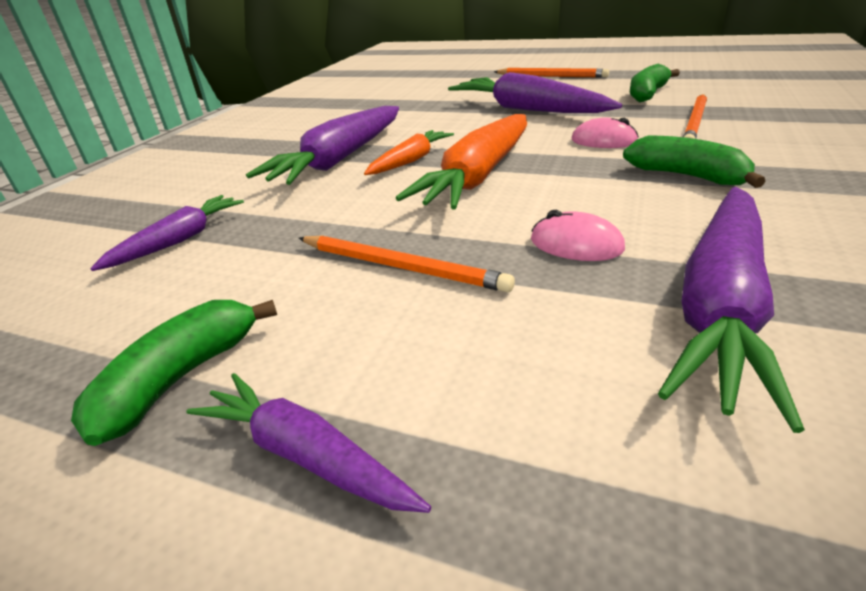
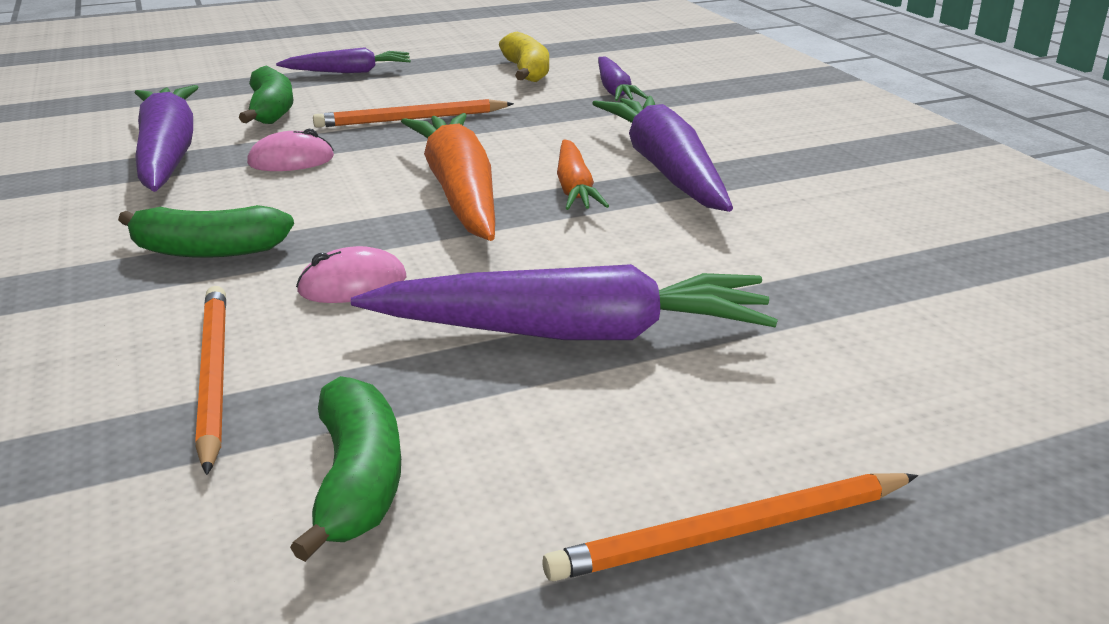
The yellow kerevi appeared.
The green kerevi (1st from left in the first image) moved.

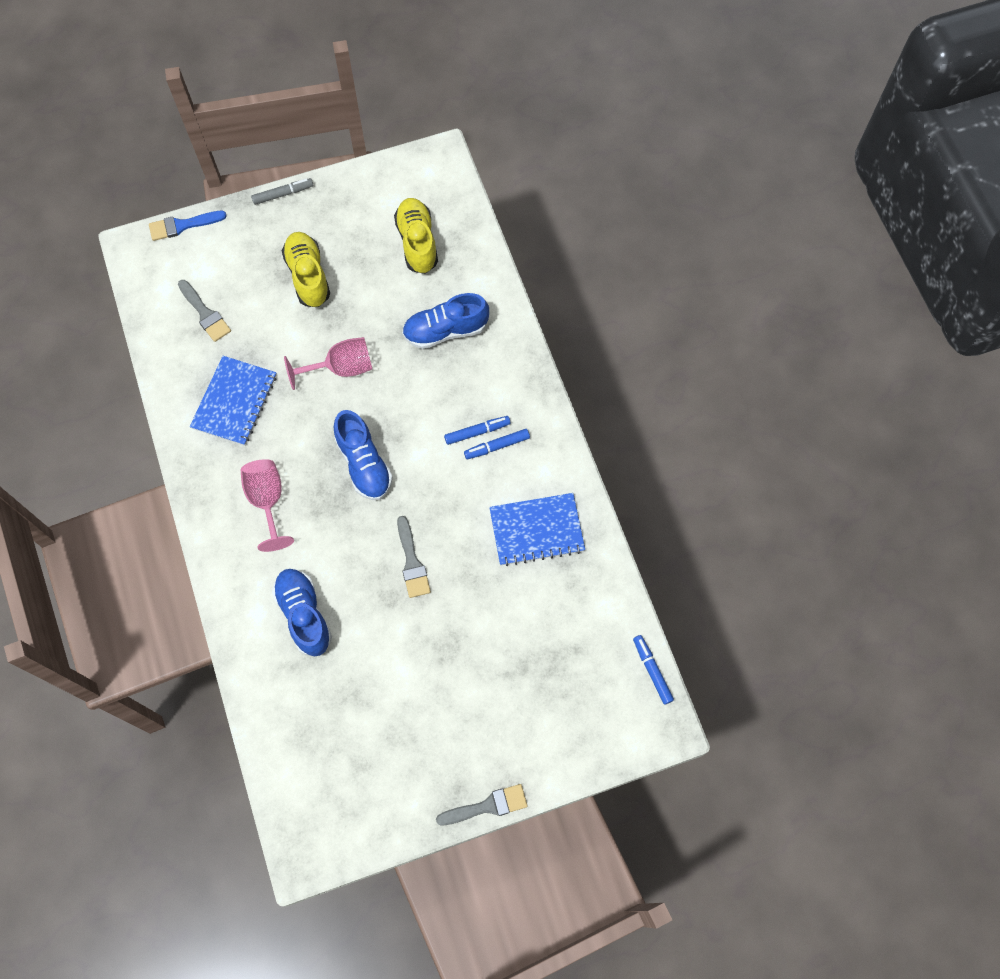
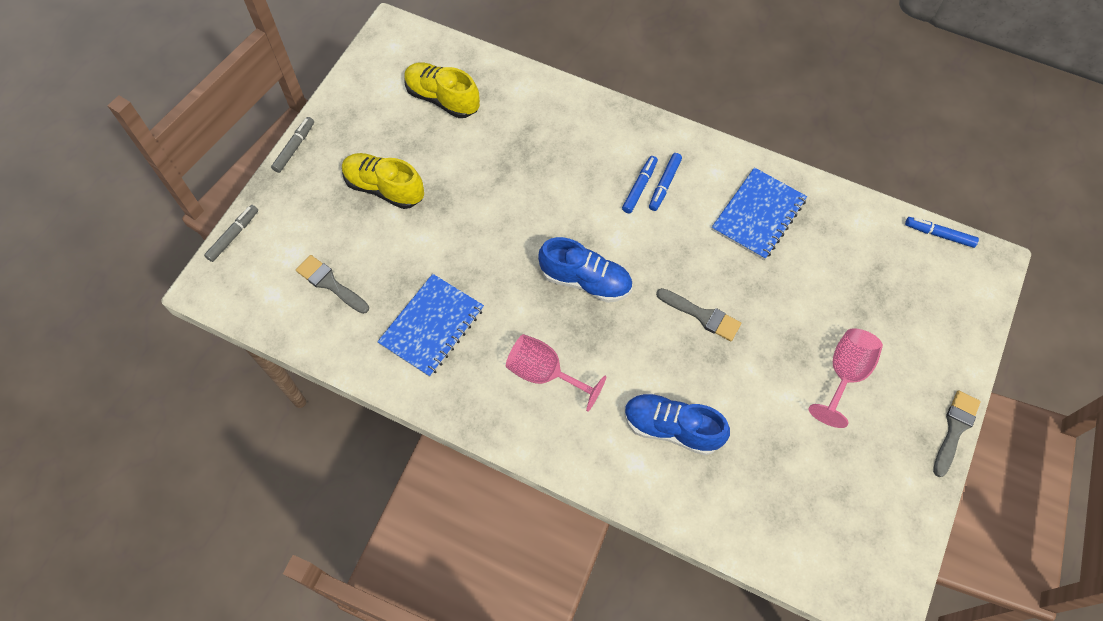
The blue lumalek (3rd from left) disappeared.
The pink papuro (2nd from left) moved.
The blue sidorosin was replaced by the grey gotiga (1st from left).
The grey sidorosin (1st from left) turned 150 degrees counterclockwise.
The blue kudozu (1st from left) turned 60 degrees clockwise.

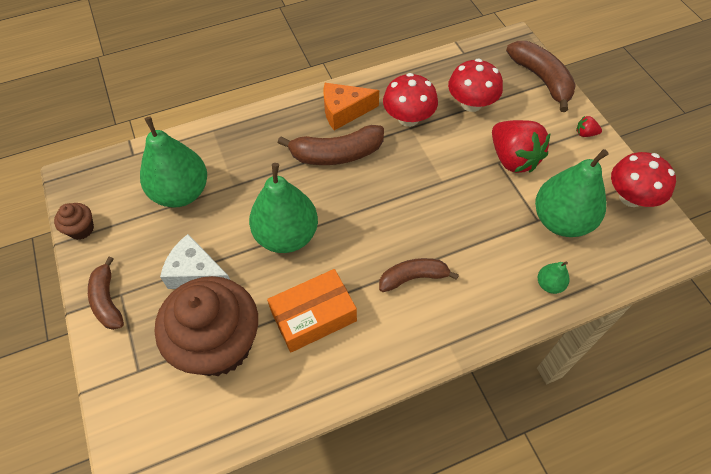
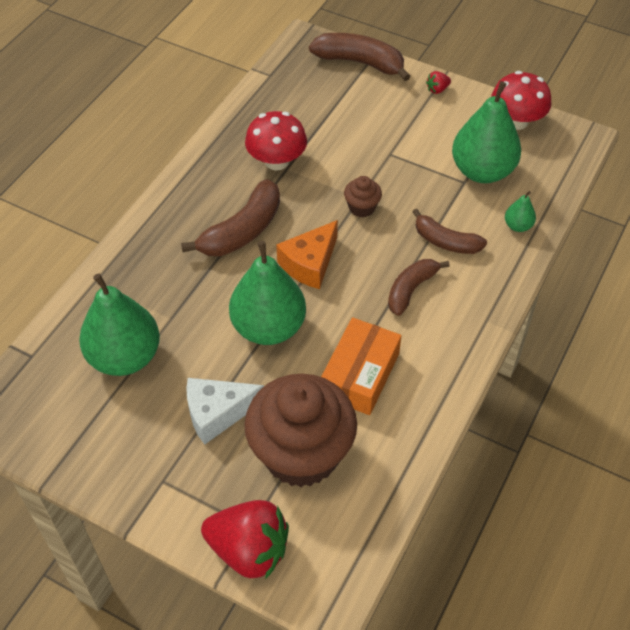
The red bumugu (2nd from left) disappeared.
The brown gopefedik (1st from left in the first image) moved.
The brown kerevi (1st from left in the first image) moved.
The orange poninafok moved.
The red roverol (1st from left) moved.

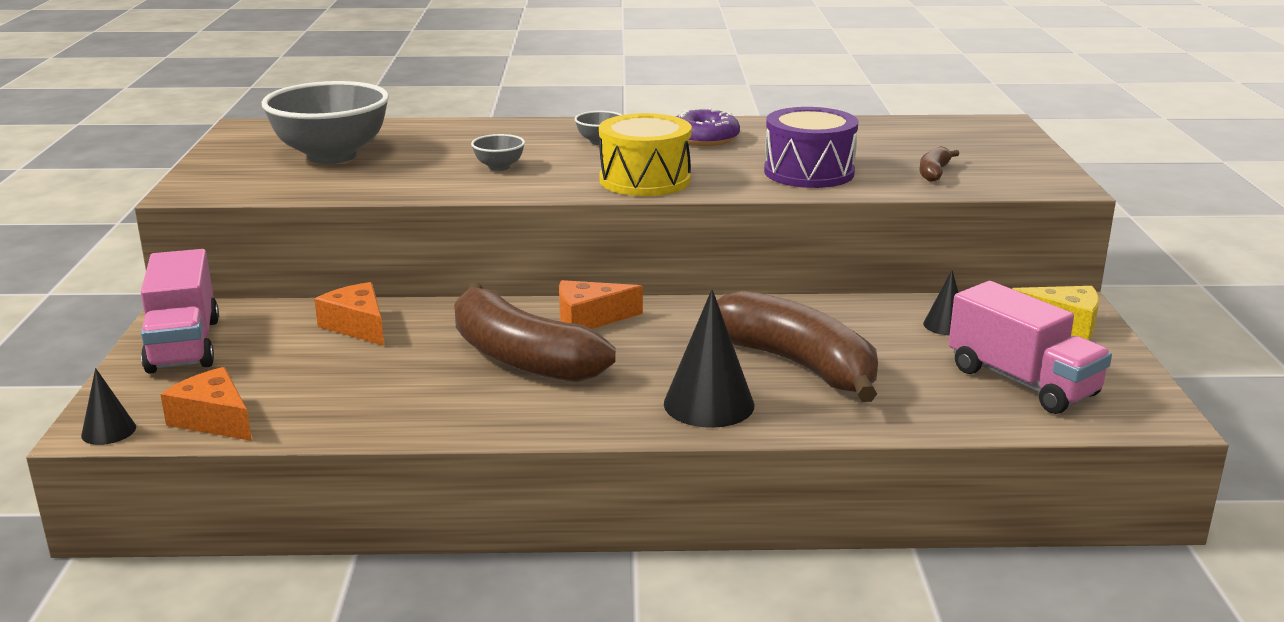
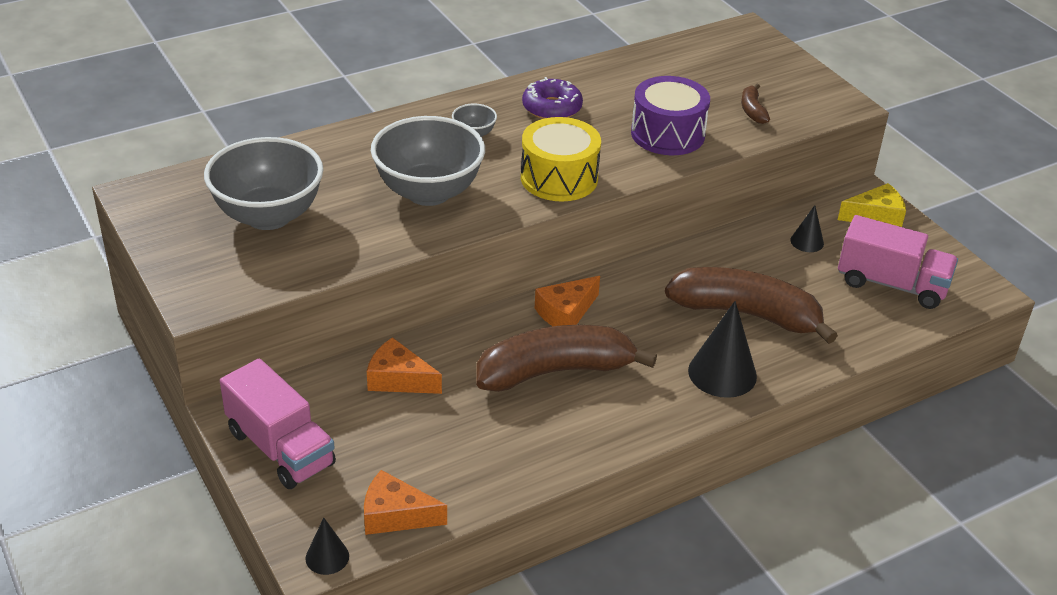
The brown kerevi (1st from left) turned 150 degrees clockwise.
The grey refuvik (2nd from left) changed to 2.35 times the size.

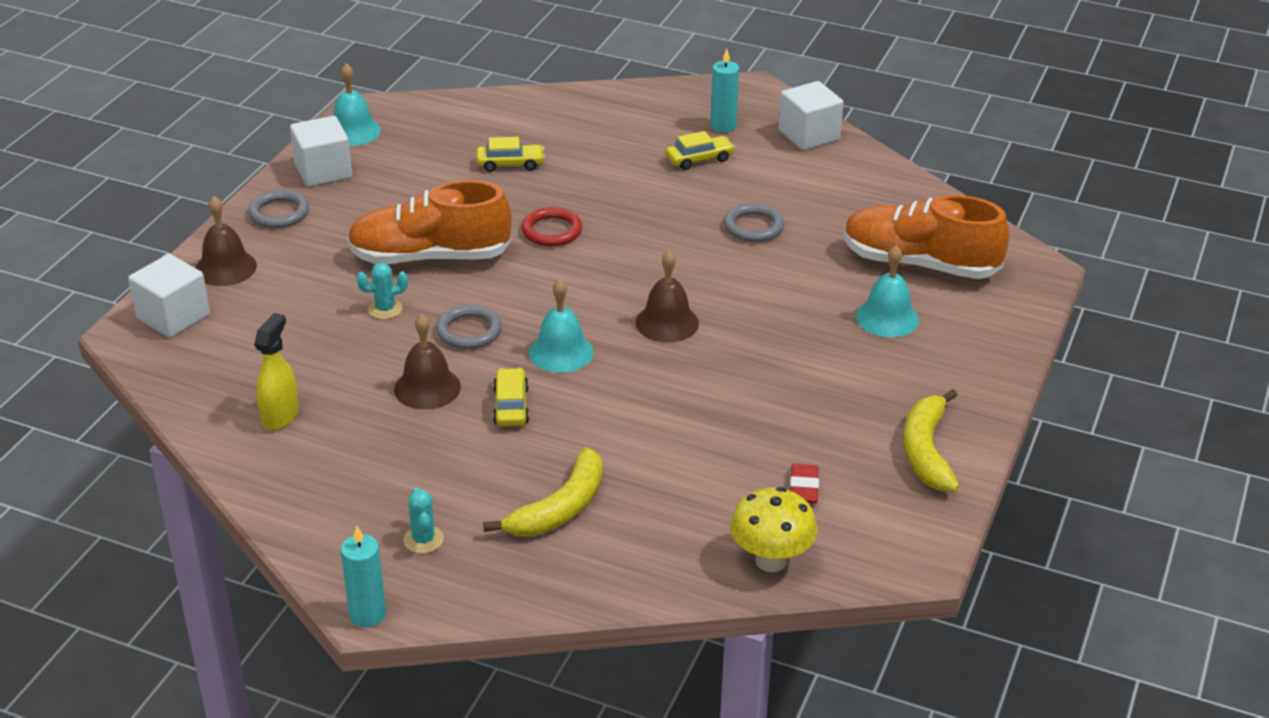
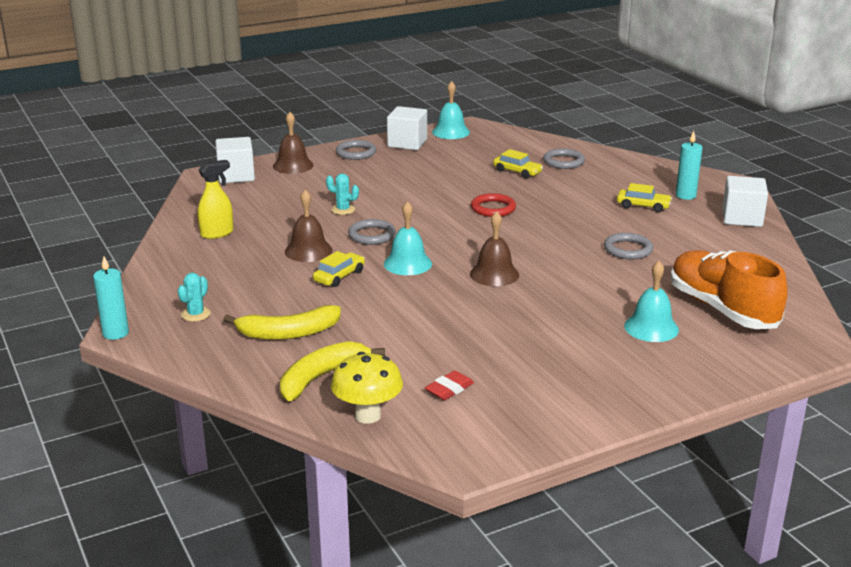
The orange lumalek (1st from left) disappeared.
The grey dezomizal (3rd from left) appeared.
The yellow kerevi (2nd from left) moved.

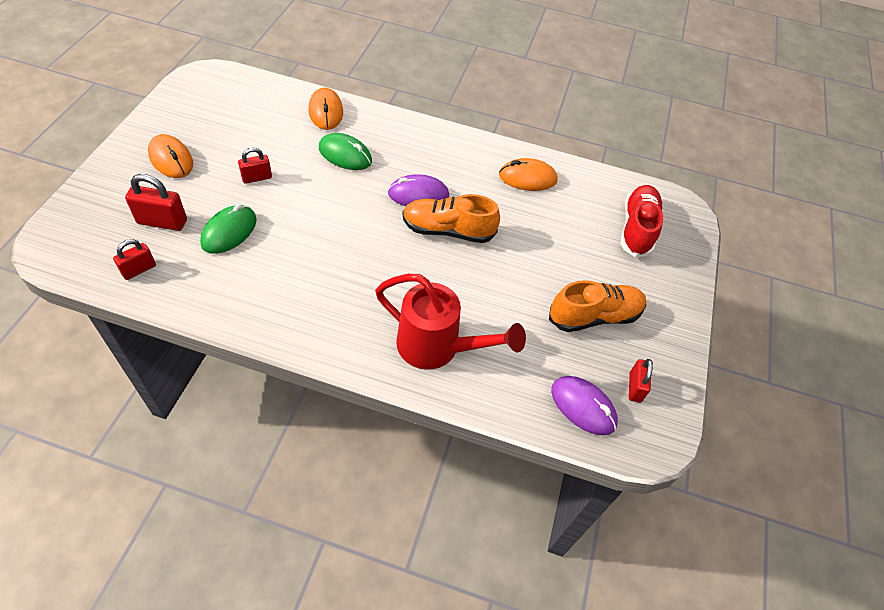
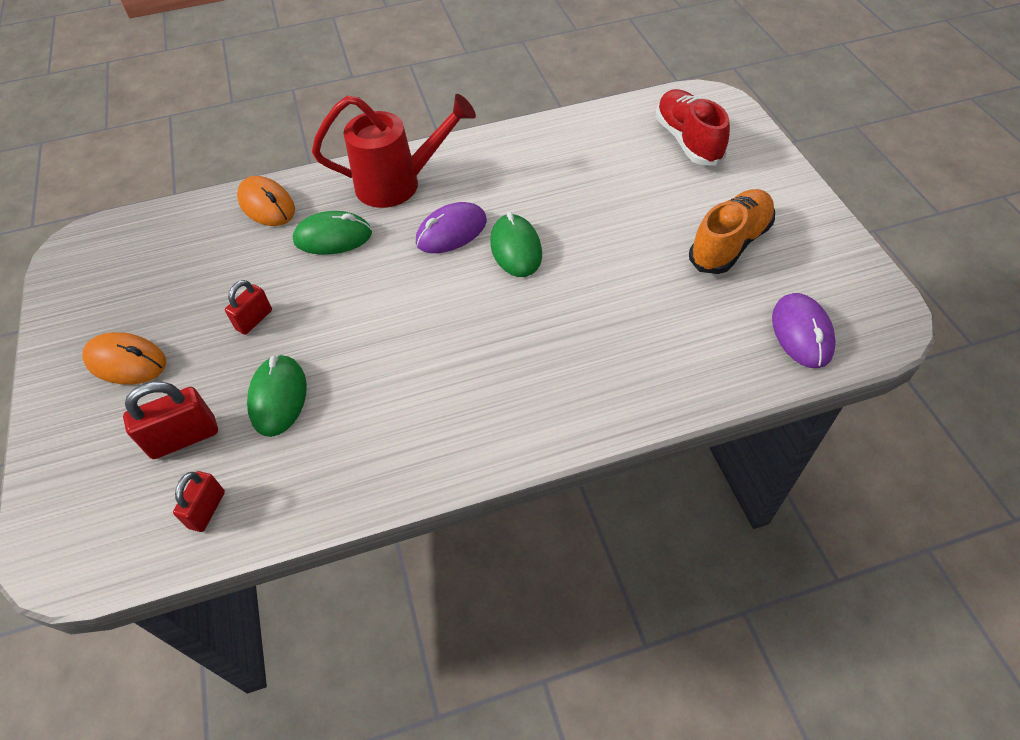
The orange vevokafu (3rd from left) disappeared.
The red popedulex (4th from left) disappeared.
The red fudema moved.
The orange lumalek (1st from left) was replaced by the green vevokafu (3rd from left).
The purple vevokafu (2nd from left) turned 75 degrees clockwise.

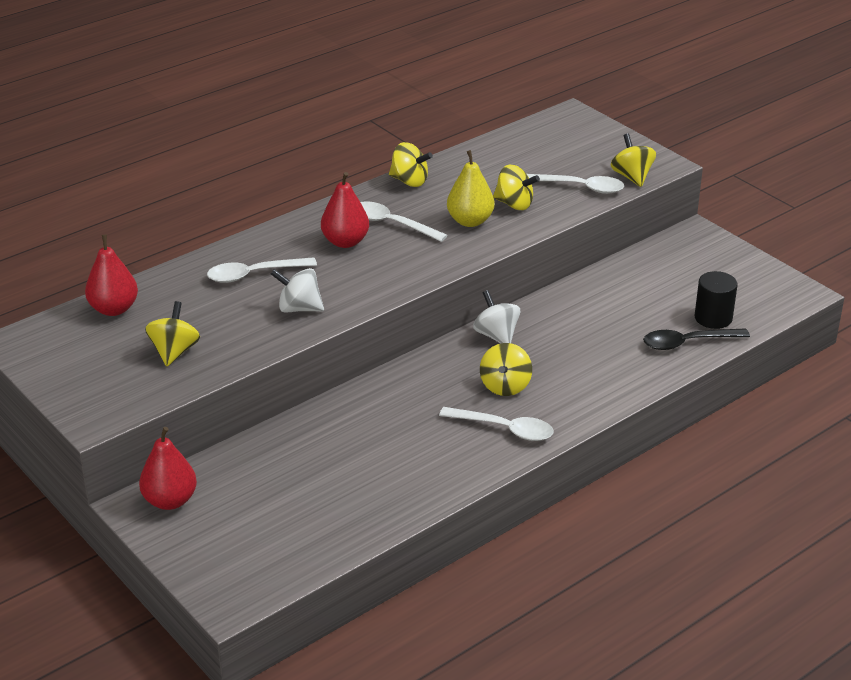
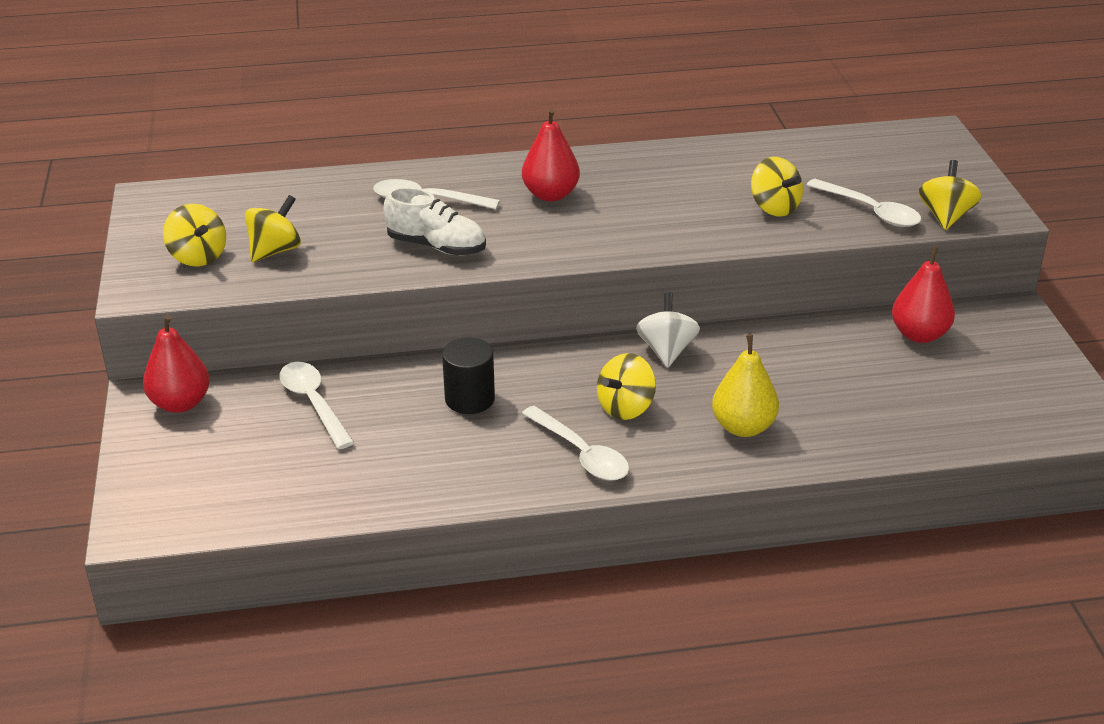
The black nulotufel disappeared.
The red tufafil (1st from left in the first image) moved.
The white nulotufel (2nd from left in the first image) moved.
The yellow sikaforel (2nd from left in the first image) moved.
The yellow tufafil moved.
The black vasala moved.
The white sikaforel (1st from left) was replaced by the white lumalek.

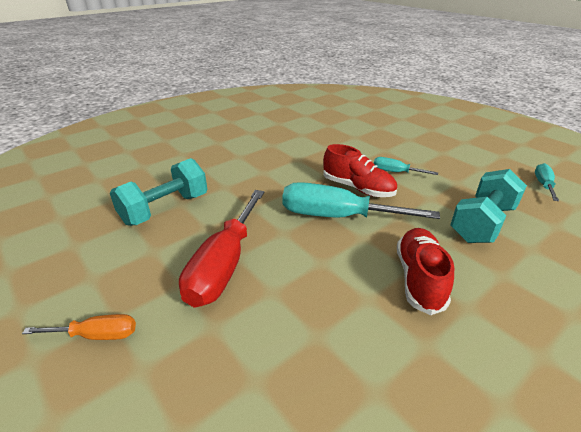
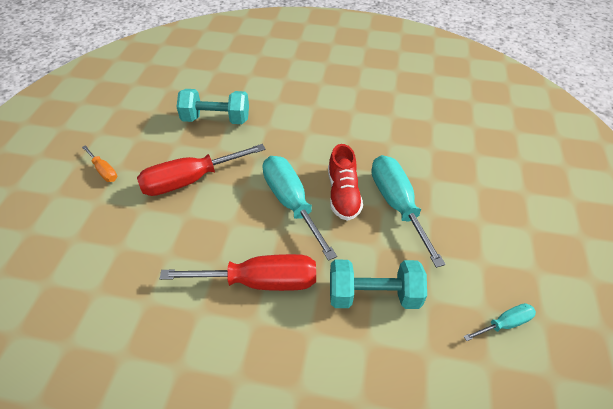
The red lumalek (2nd from left) was replaced by the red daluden (2nd from left).
The turquoise daluden (2nd from left) changed to 2.02 times the size.

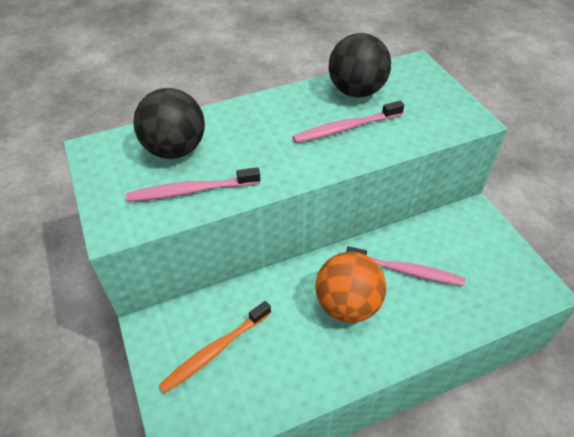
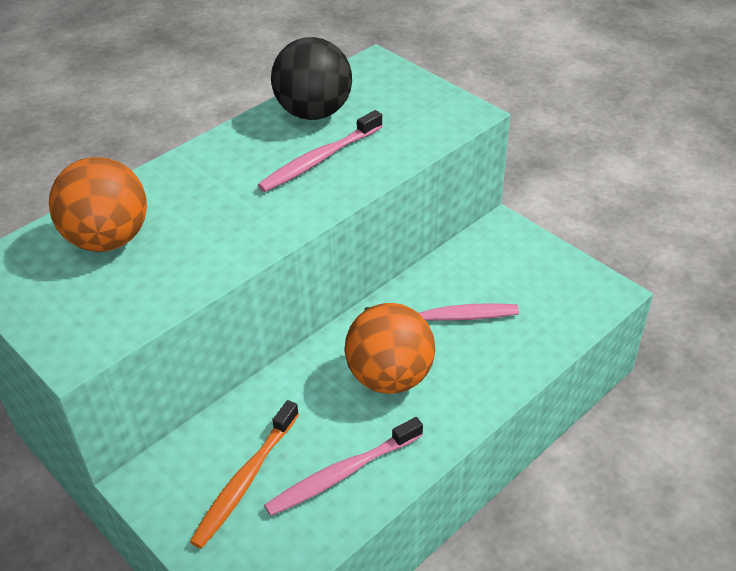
The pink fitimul (1st from left in the first image) moved.
The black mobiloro (1st from left) became the orange mobiloro (1st from left).

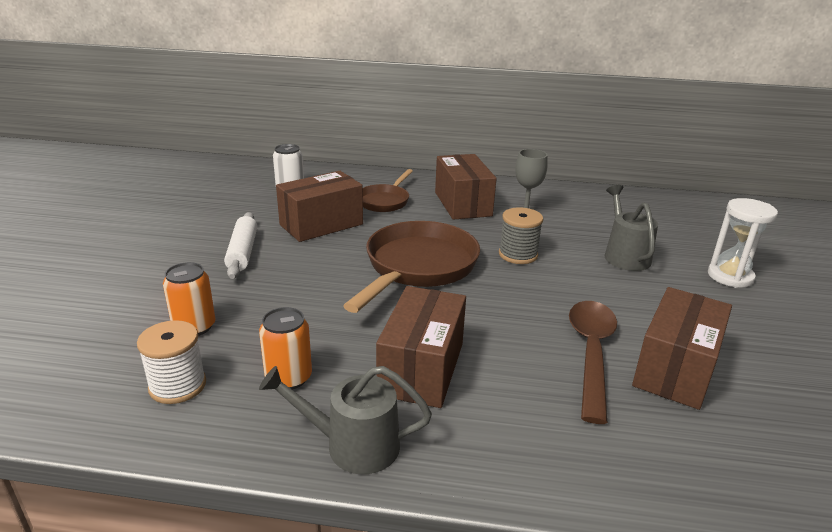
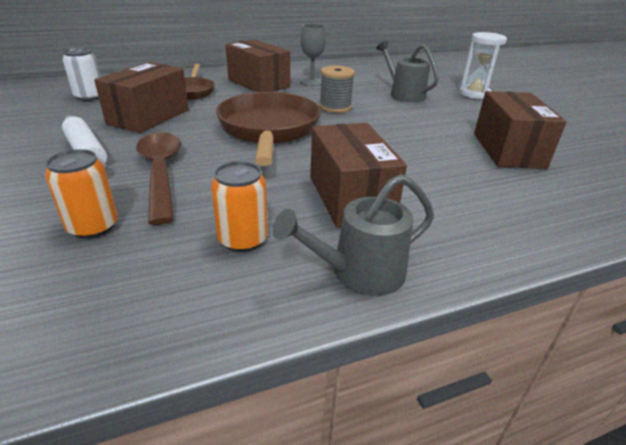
The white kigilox disappeared.
The brown nulotufel moved.

